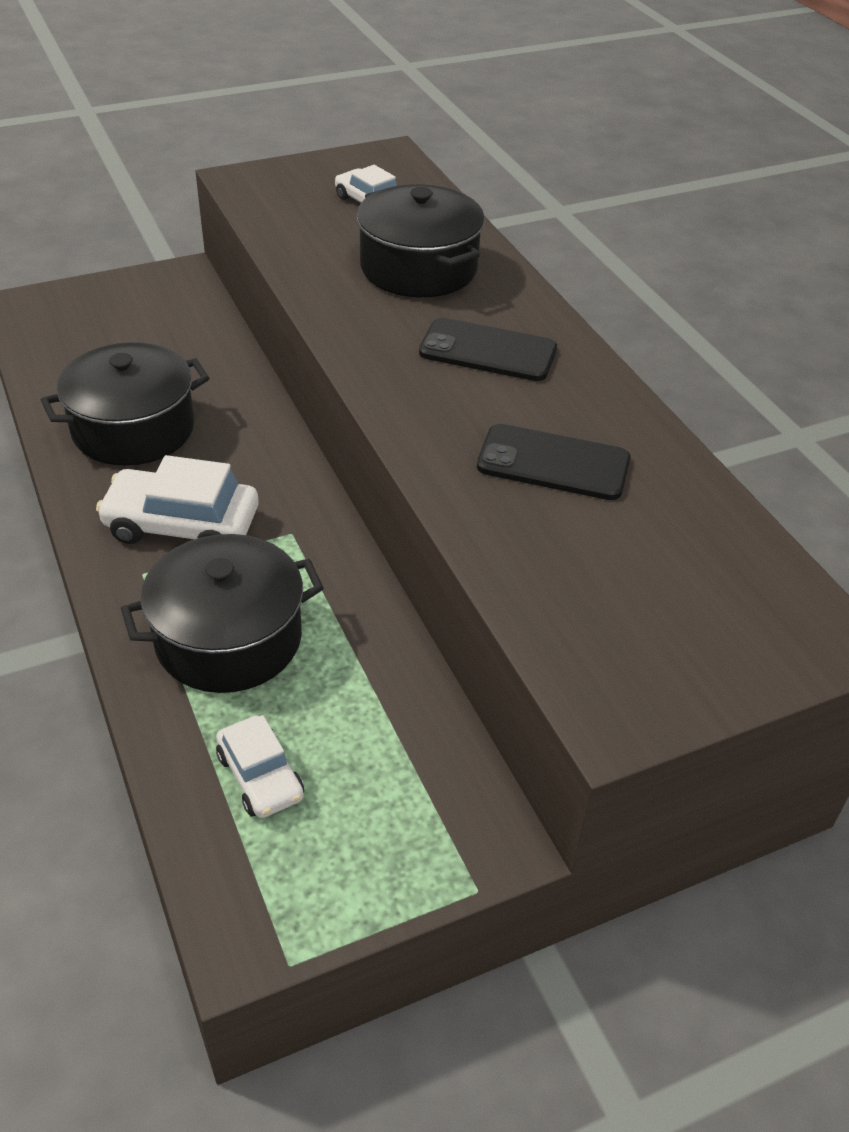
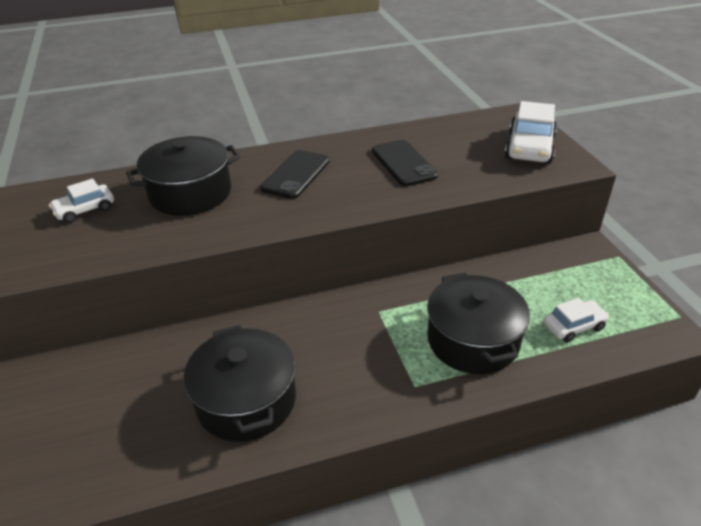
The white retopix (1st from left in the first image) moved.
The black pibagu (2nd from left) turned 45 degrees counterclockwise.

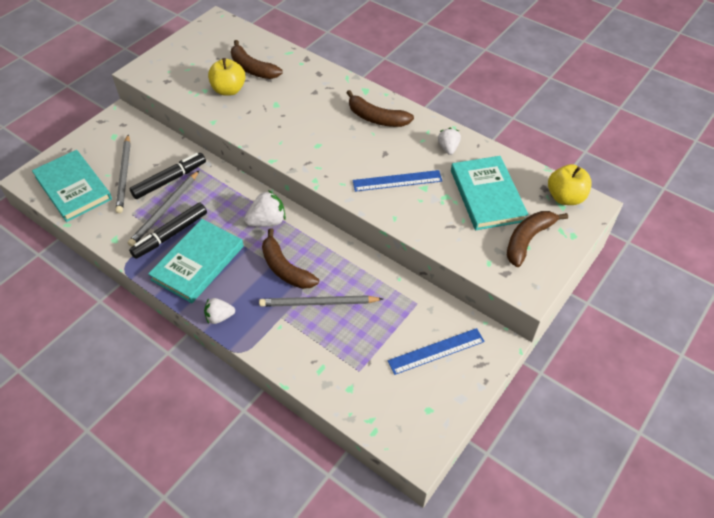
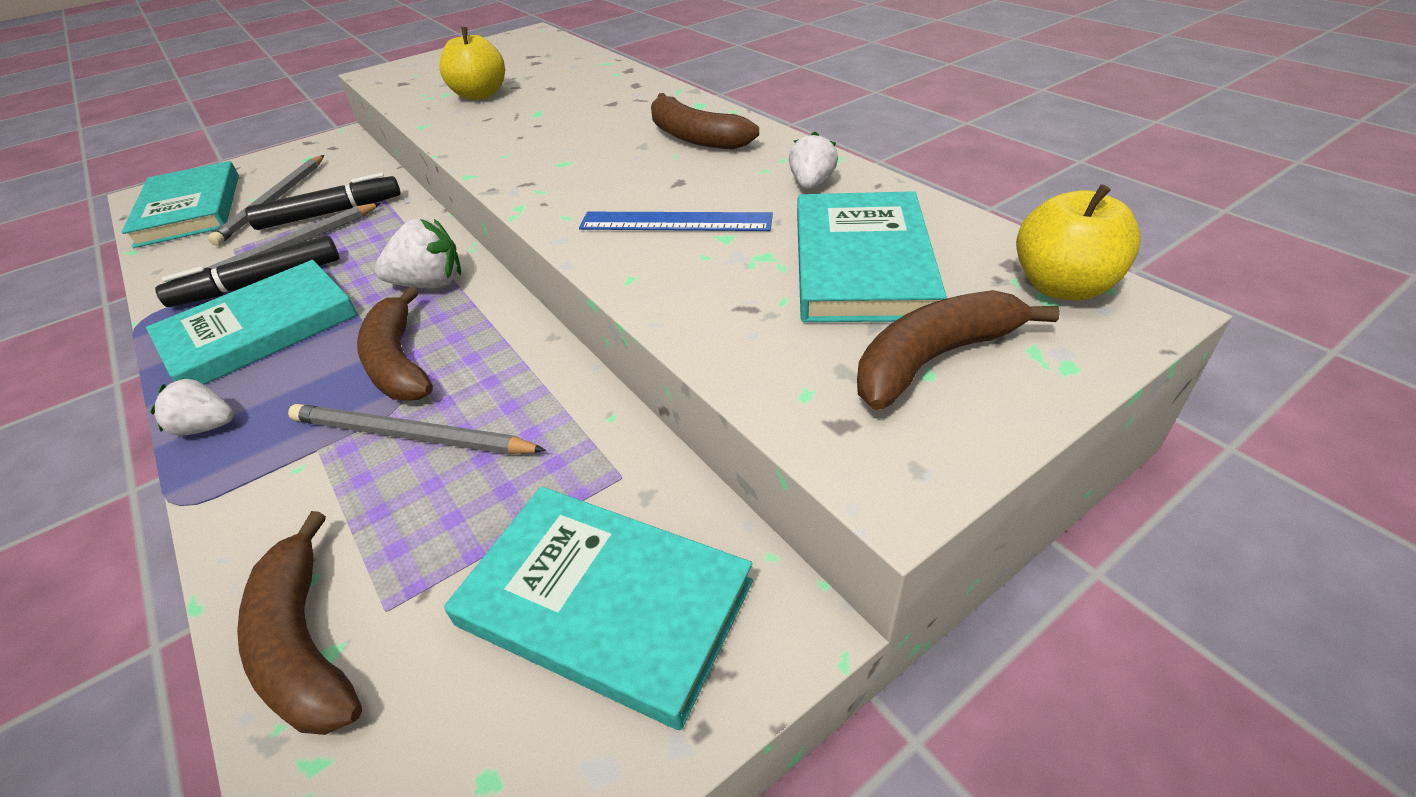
The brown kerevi (1st from left) moved.
The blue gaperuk (2nd from left) was replaced by the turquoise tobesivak (3rd from left).

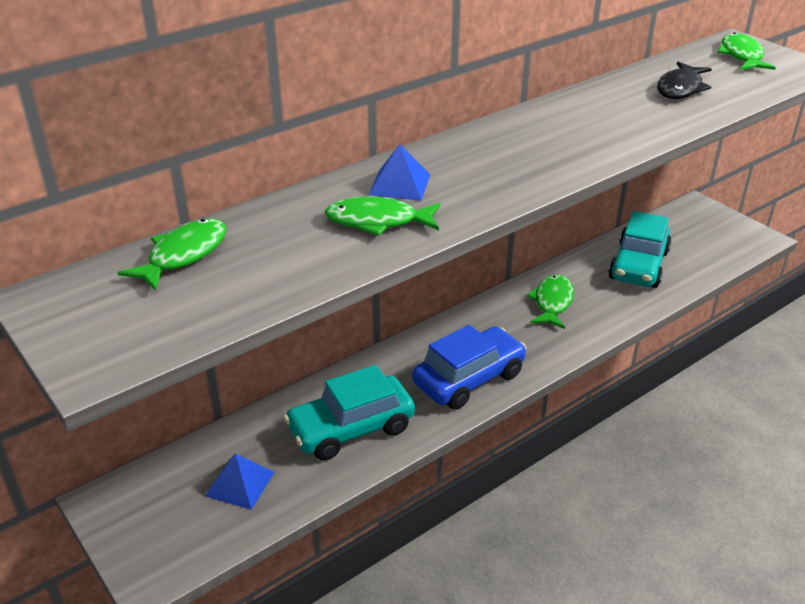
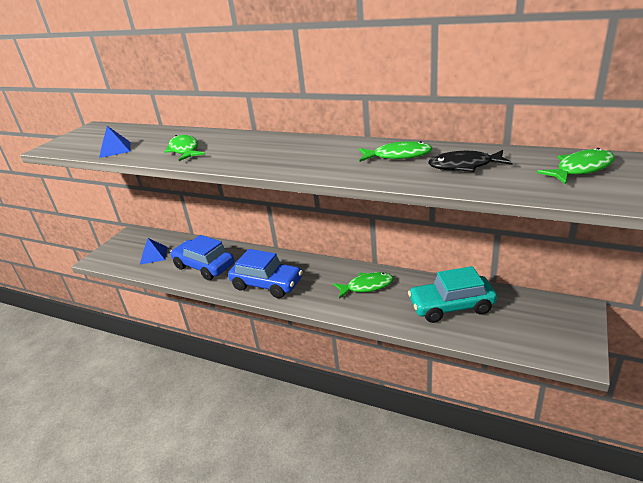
The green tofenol (1st from left in the first image) moved.
The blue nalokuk (2nd from left in the first image) moved.
The turquoise retopix (1st from left) became the blue retopix (1st from left).

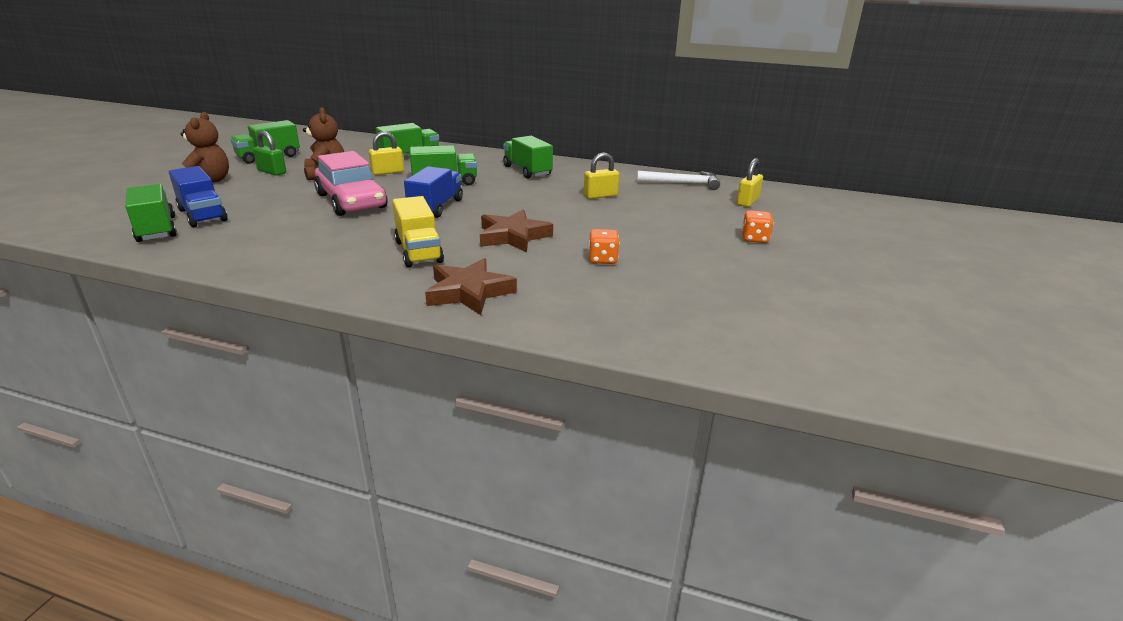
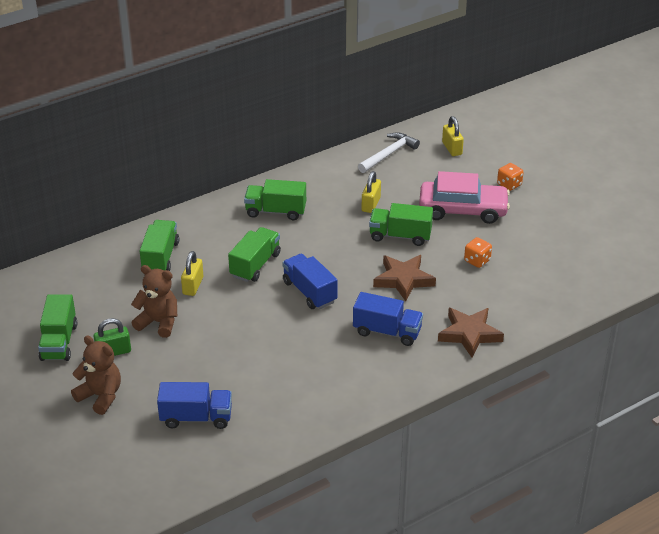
The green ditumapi (1st from left in the first image) moved.
The pink retopix moved.
The yellow ditumapi became the blue ditumapi (3rd from left).

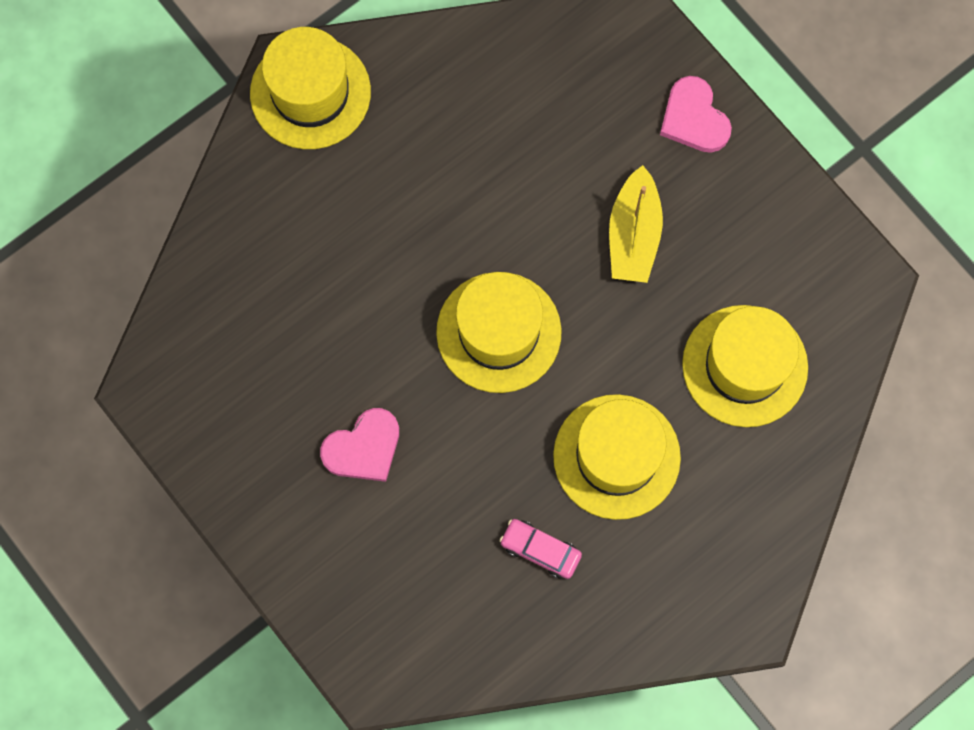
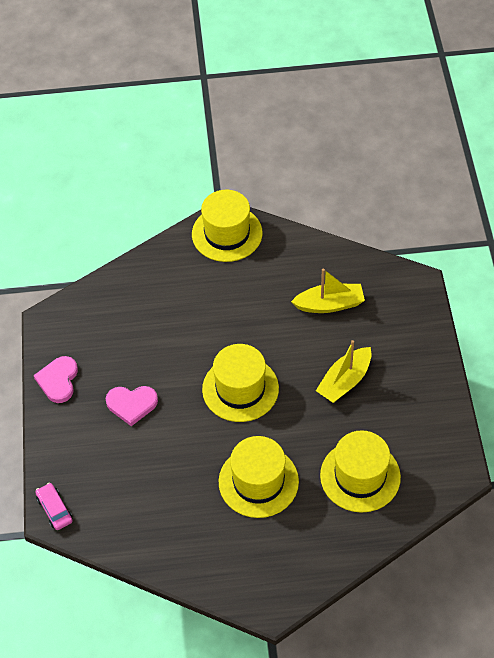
The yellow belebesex (1st from left) appeared.
The pink retopix moved.
The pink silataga (2nd from left in the first image) moved.

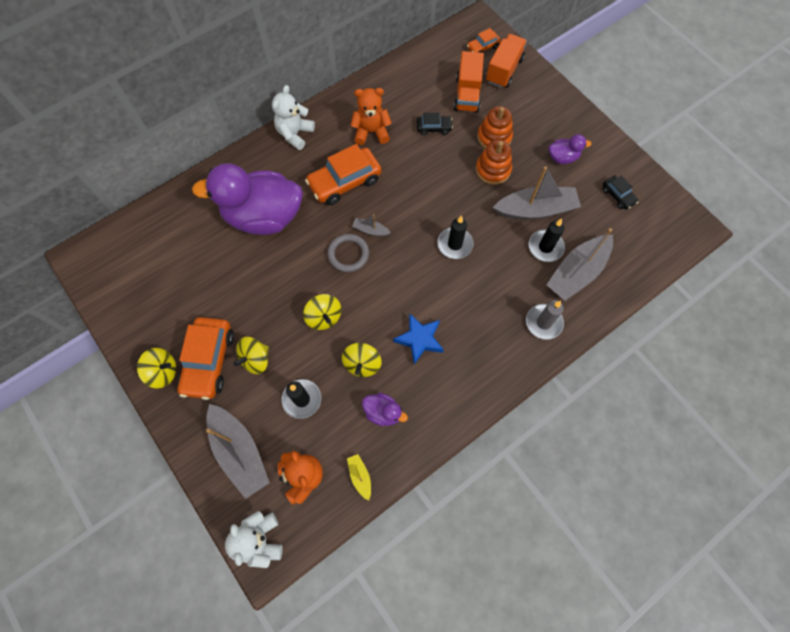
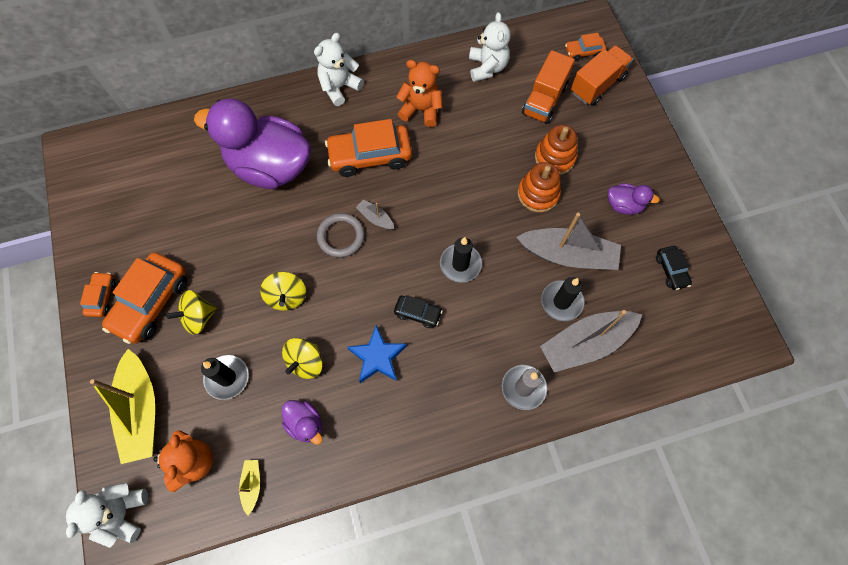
The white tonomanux (3rd from left) appeared.
The black retopix (1st from left) moved.
The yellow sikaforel (1st from left) was replaced by the orange retopix (1st from left).
The grey belebesex (1st from left) became the yellow belebesex (1st from left).

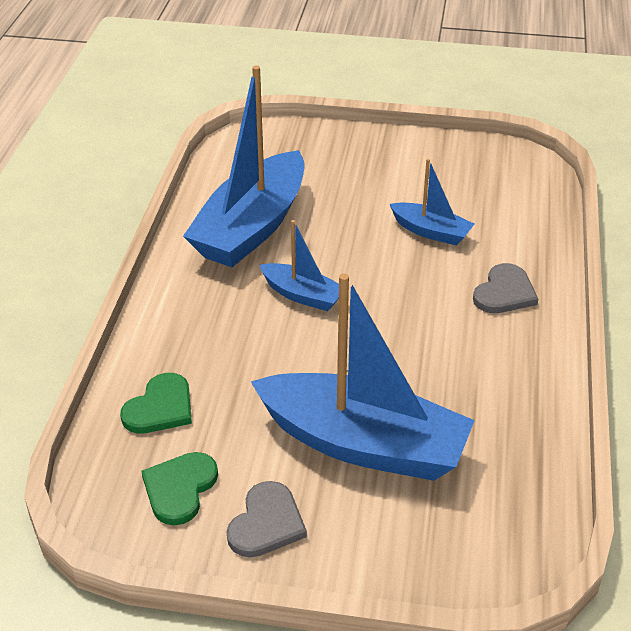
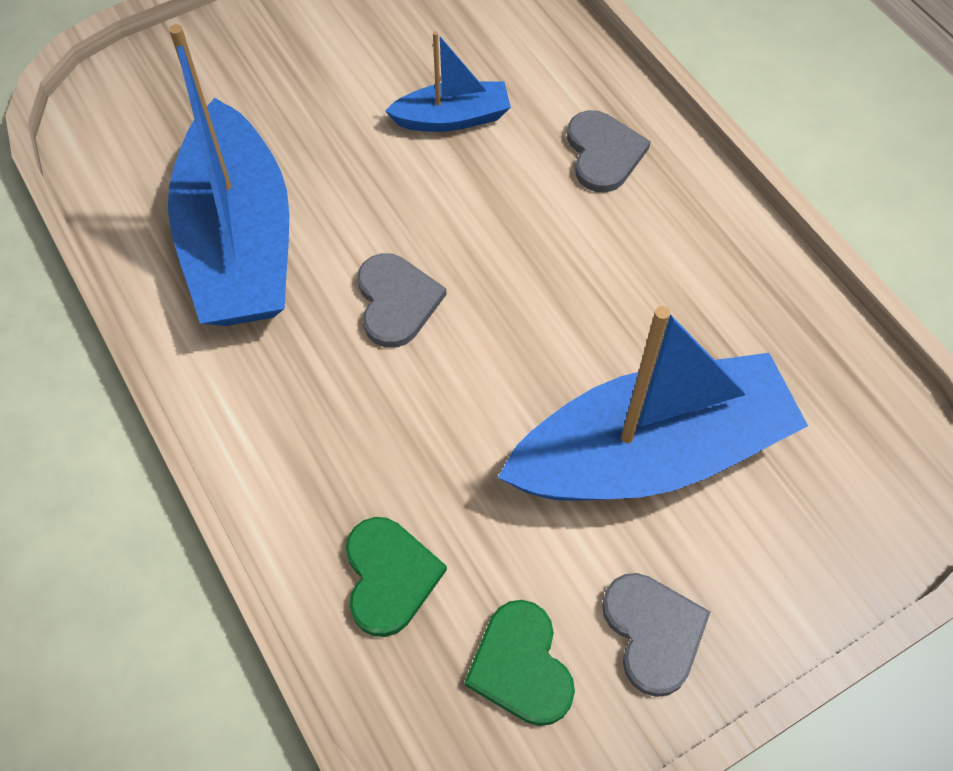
The blue belebesex (2nd from left) was replaced by the grey silataga (1st from left).

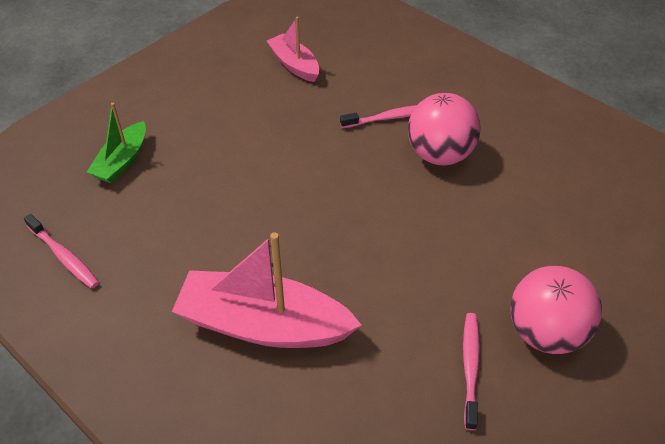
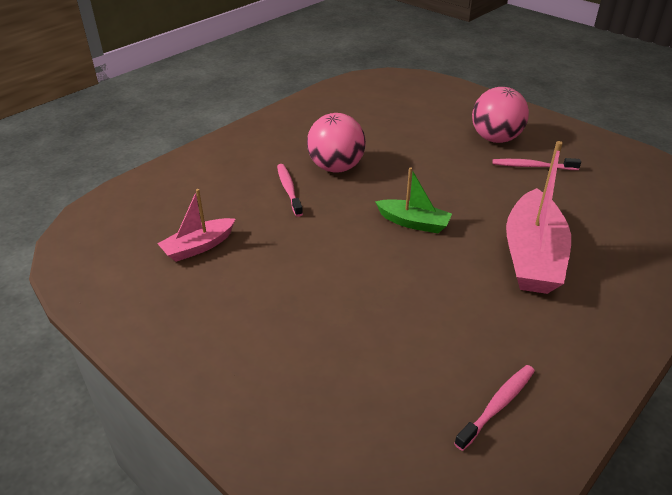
The green belebesex moved.

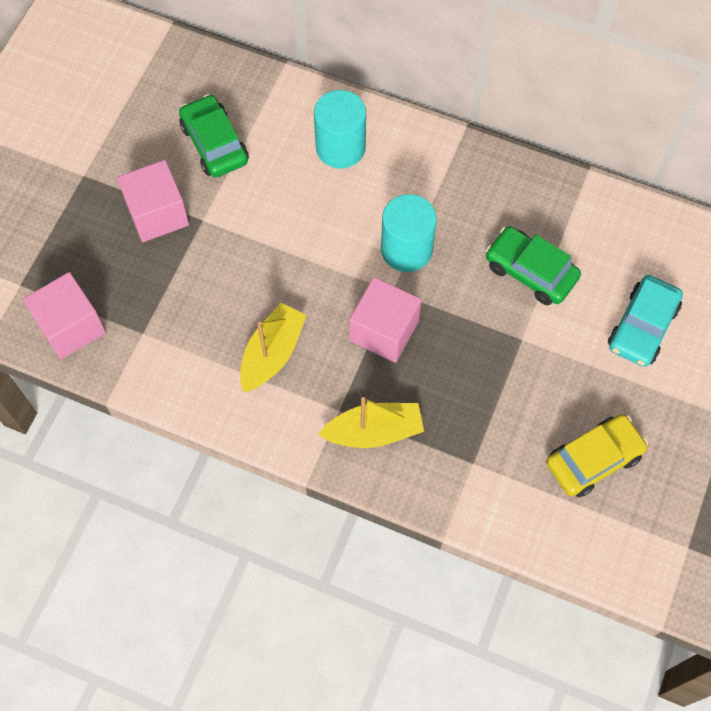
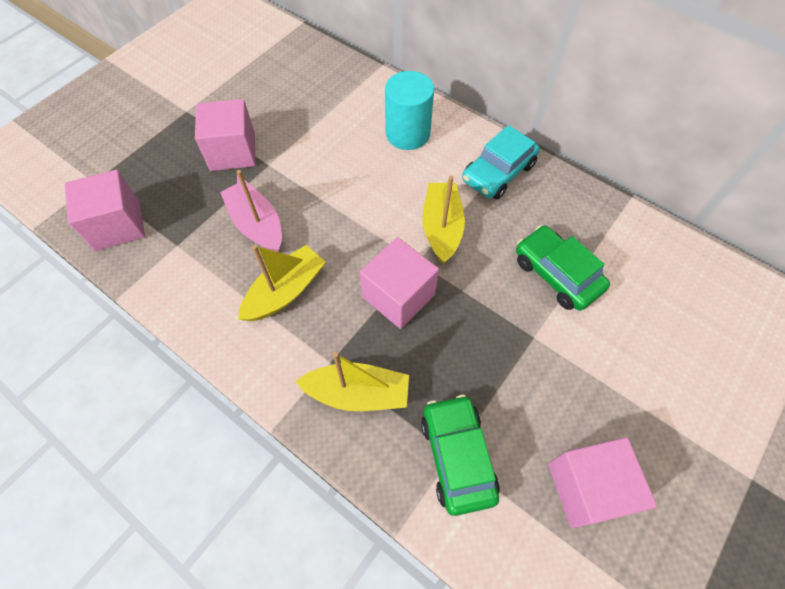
The pink belebesex appeared.
The green retopix (1st from left) moved.
The turquoise retopix moved.
The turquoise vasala (2nd from left) was replaced by the yellow belebesex (3rd from left).
The yellow retopix was replaced by the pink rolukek (4th from left).

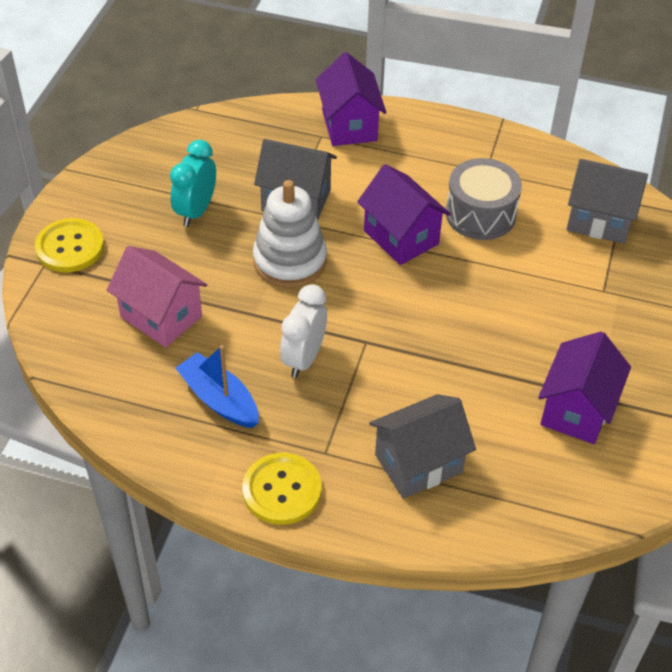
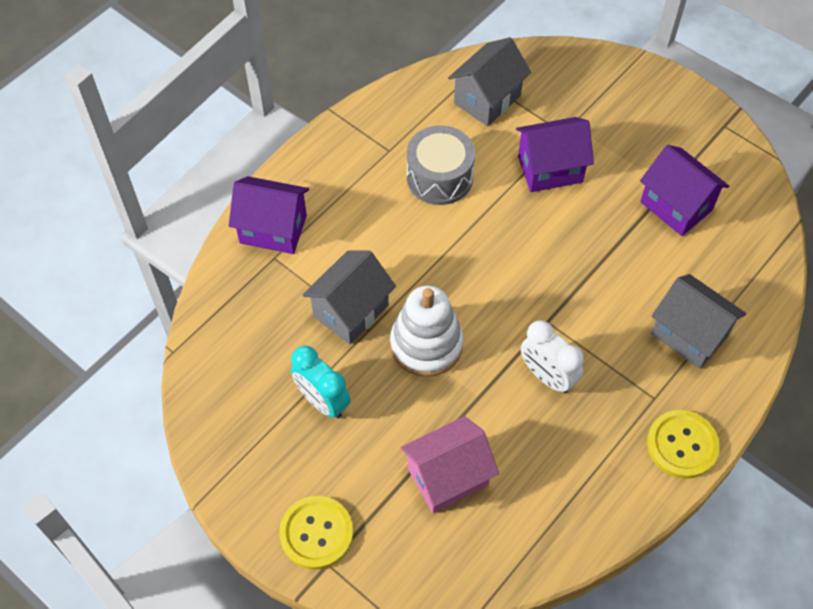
The blue belebesex disappeared.
The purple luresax (2nd from left) moved.
The grey luresax (2nd from left in the first image) turned 45 degrees counterclockwise.

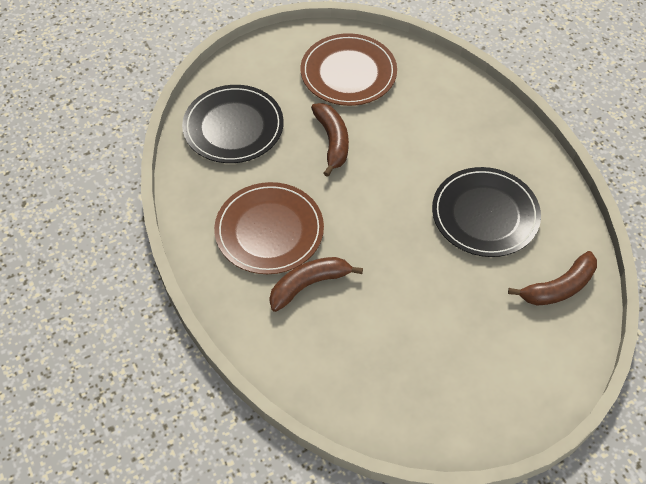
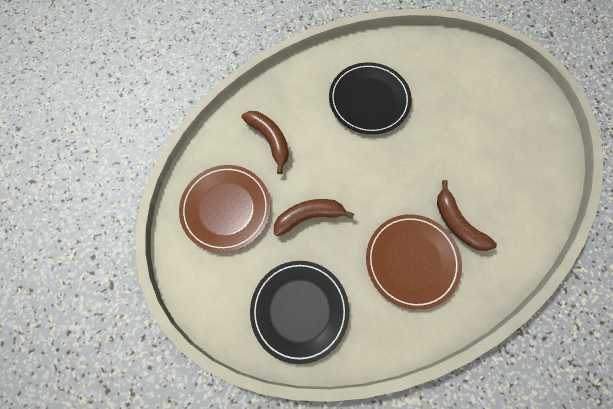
The brown kerevi (3rd from left in the first image) moved.

